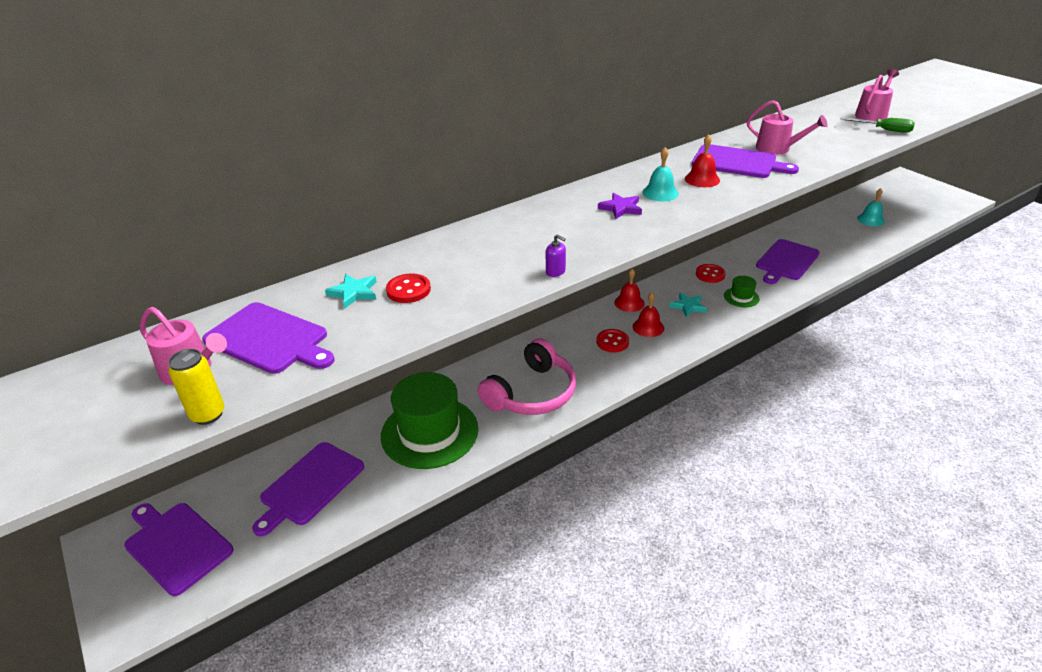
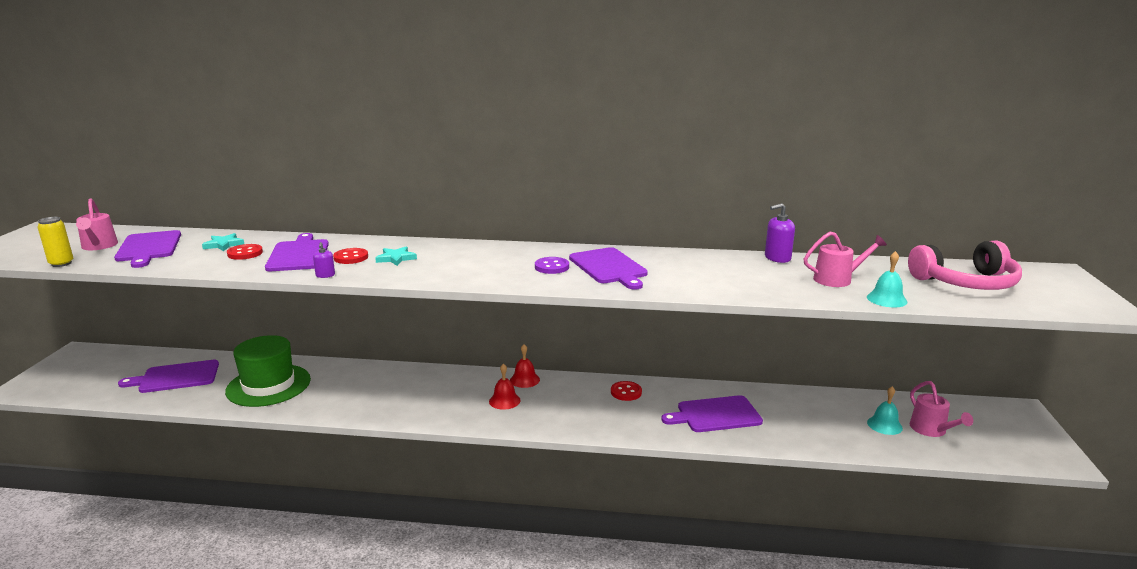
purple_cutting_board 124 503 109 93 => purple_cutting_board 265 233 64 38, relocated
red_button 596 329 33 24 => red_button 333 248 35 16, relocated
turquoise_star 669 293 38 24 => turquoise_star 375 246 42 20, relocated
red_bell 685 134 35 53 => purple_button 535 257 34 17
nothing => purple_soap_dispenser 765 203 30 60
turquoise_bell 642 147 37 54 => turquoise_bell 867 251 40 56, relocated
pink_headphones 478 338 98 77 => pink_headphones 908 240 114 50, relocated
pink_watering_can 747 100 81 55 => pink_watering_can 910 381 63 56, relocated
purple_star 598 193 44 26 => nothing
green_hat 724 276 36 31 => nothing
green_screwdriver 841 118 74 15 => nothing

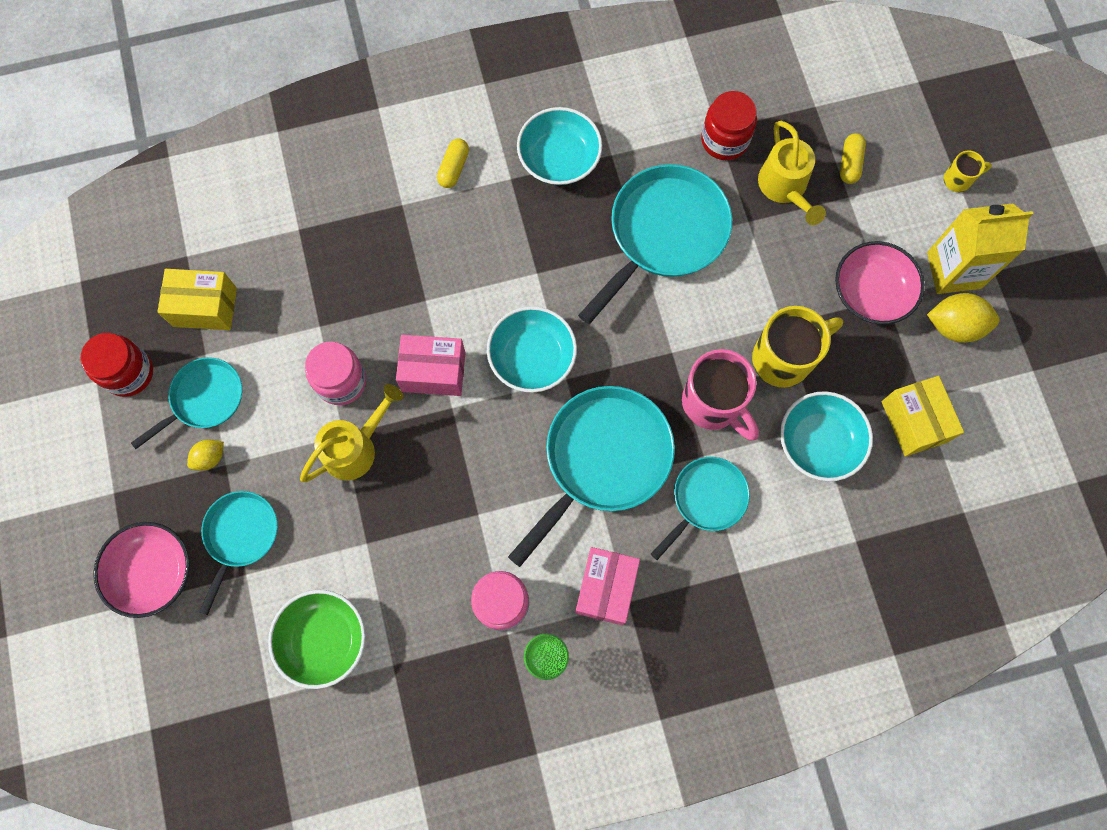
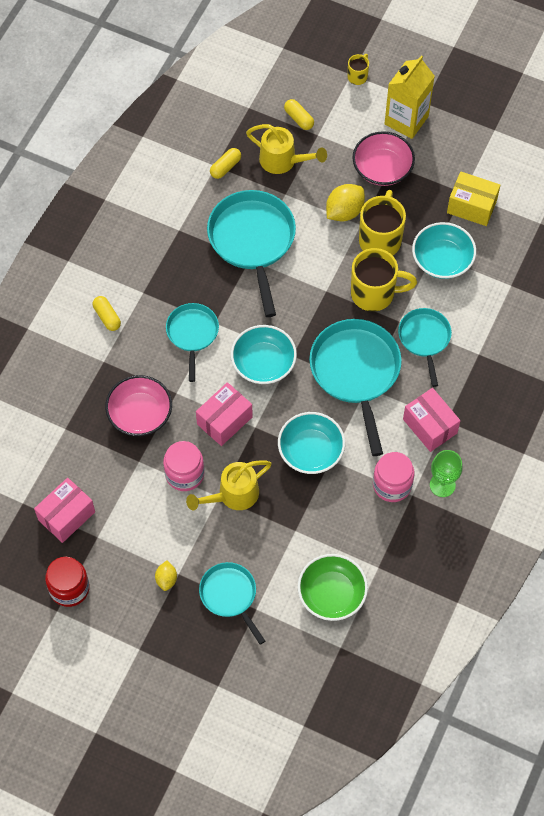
yellow_box 157 269 80 61 => pink_box 34 478 61 65
pink_bowl 93 522 97 96 => pink_bowl 105 375 67 61, relocated
turquoise_pan 131 357 111 92 => turquoise_pan 166 303 53 79, relocated
yellow_watering_can 300 384 103 98 => yellow_watering_can 186 460 86 50, 120 degrees counterclockwise
red_jar 701 91 56 69 => yellow_capsule 210 148 31 31
turquoise_bowl 517 107 85 78 => turquoise_bowl 278 412 67 62, relocated
yellow_lemon 927 293 73 50 => yellow_lemon 326 184 39 37, relocated
pink_mug 682 349 77 91 => yellow_mug 351 248 66 64

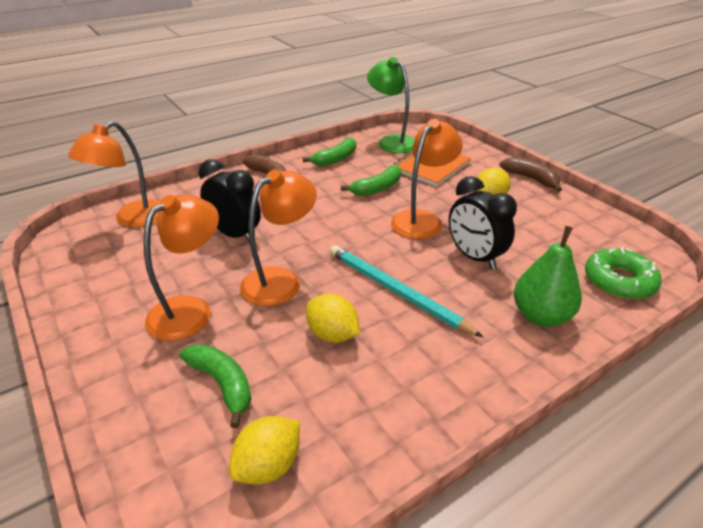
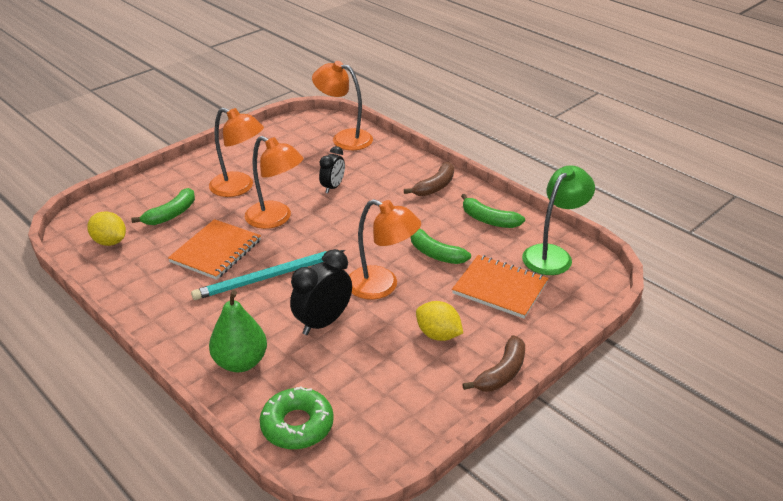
yellow_lemon 306 294 54 48 => orange_notebook 168 219 93 61
turquoise_pencil 330 245 153 92 => turquoise_pencil 191 250 154 50, 150 degrees counterclockwise
black_clock 199 159 62 84 => black_clock 319 146 26 47, x0.64

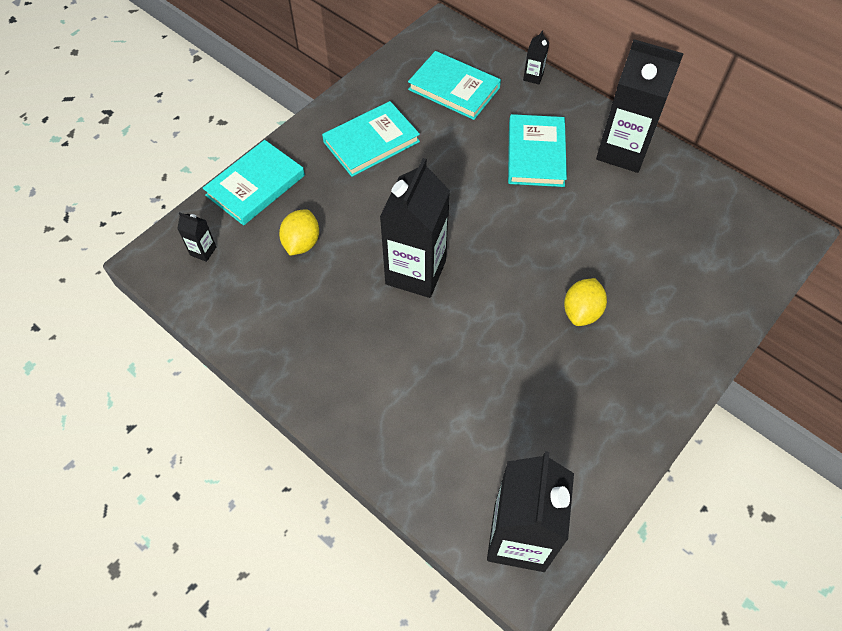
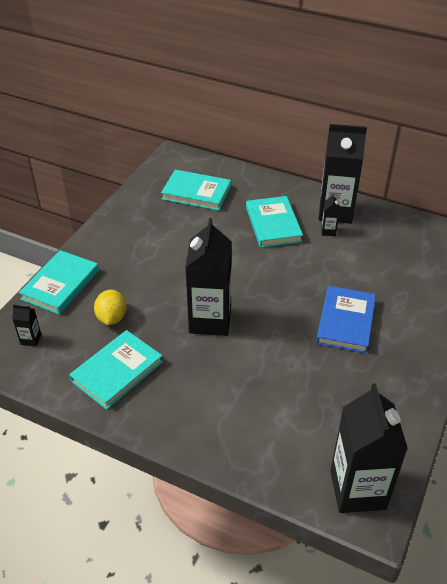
turquoise_book 322 101 98 76 => turquoise_book 69 330 94 80, relocated
yellow_lemon 564 278 43 48 => blue_book 316 286 60 67
black_carton 523 30 26 54 => black_carton 321 193 19 43, relocated

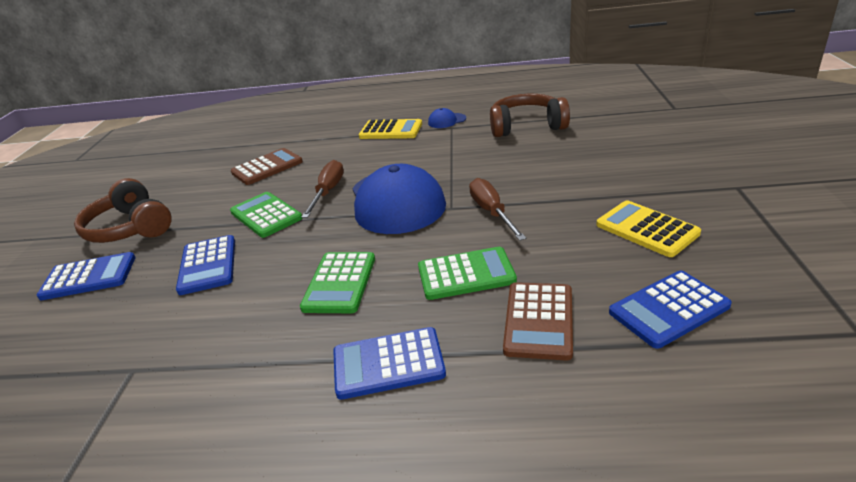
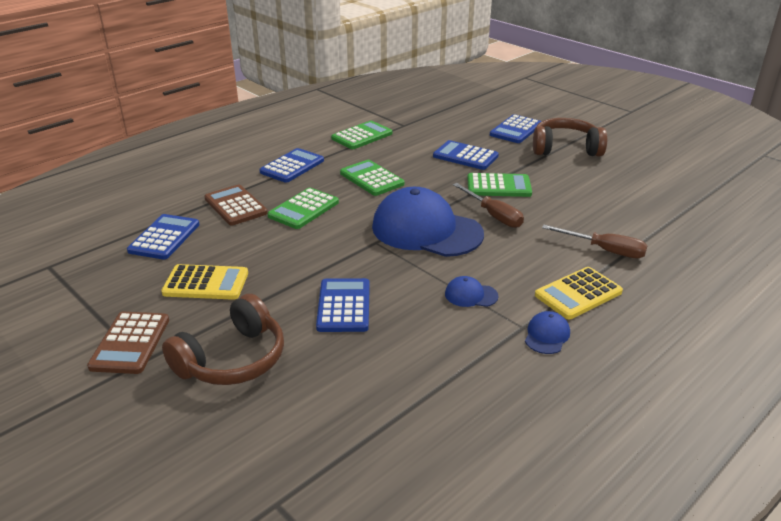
brown_calculator 231 148 72 37 => brown_calculator 87 312 82 62, relocated
brown_headphones 490 94 80 43 => brown_headphones 162 294 122 91, relocated
nothing => blue_calculator 316 278 54 54
nothing => green_calculator 331 121 61 28
nothing => blue_cap 445 276 54 31
brown_screwdriver 469 178 57 63 => brown_screwdriver 542 225 105 33, relocated

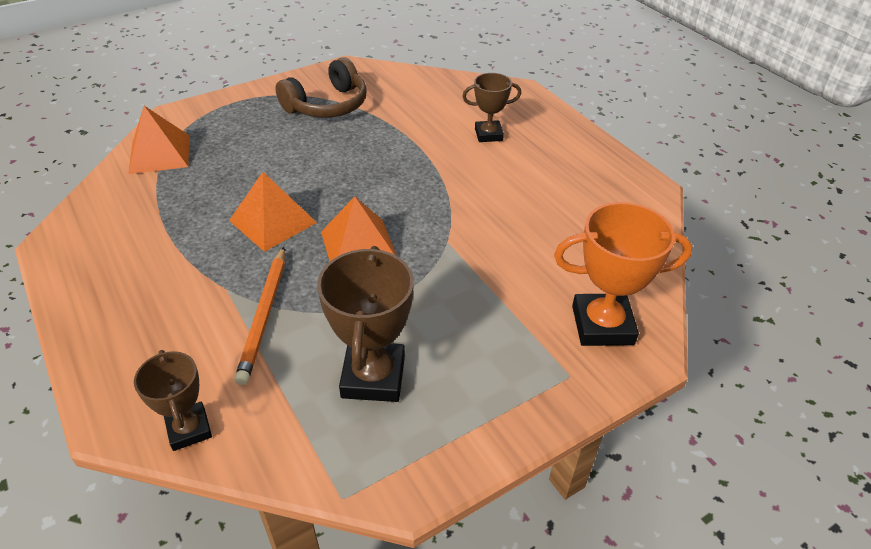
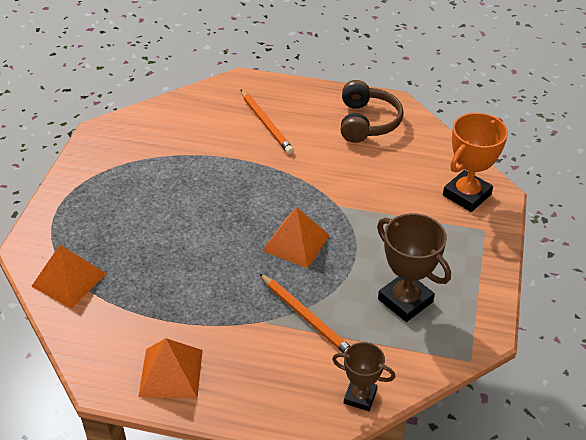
orange_pyramid 229 172 88 80 => orange_pyramid 138 338 65 60, relocated
brown_trophy 462 73 59 69 => orange_pencil 240 89 54 65
brown_headphones 275 57 91 61 => brown_headphones 341 80 63 63, relocated

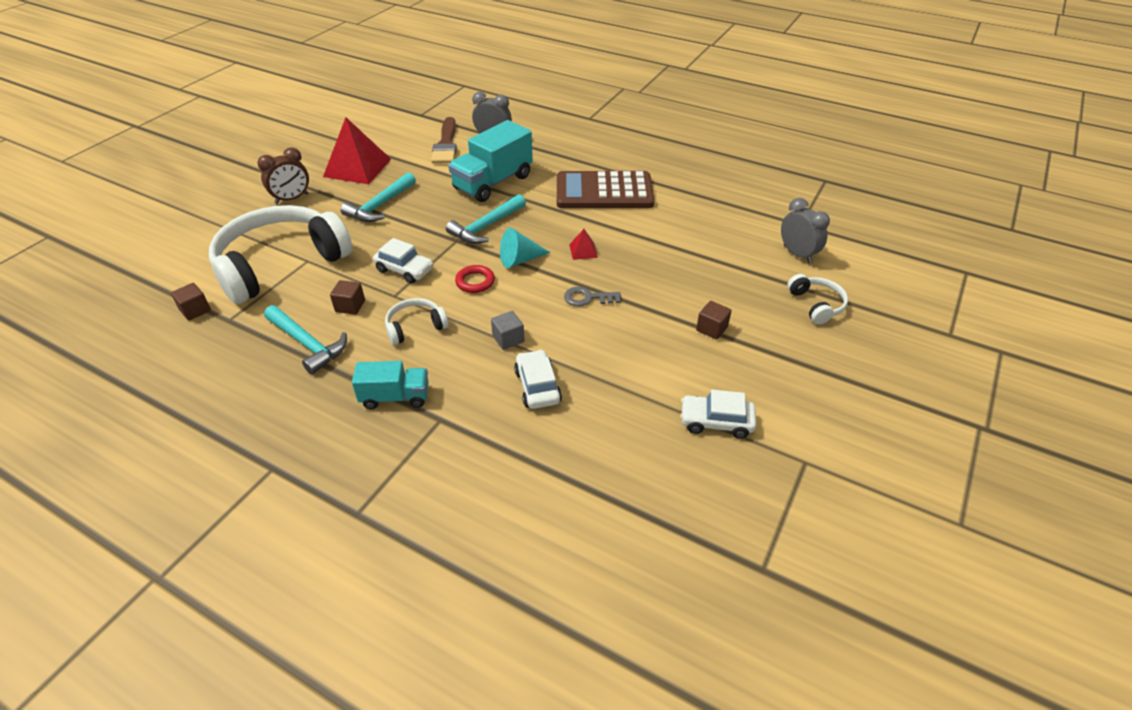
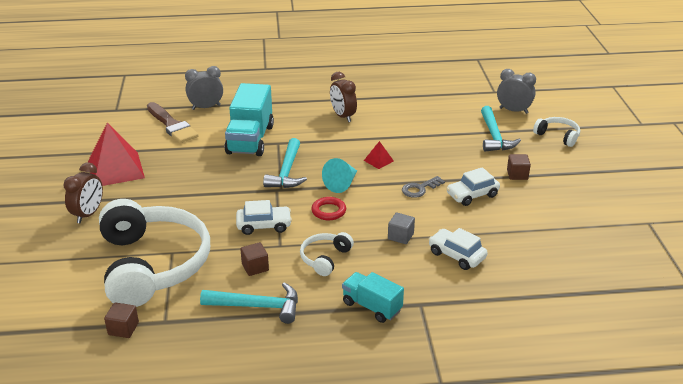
white_headphones 209 205 143 99 => white_headphones 99 199 111 108, 150 degrees clockwise
brown_calculator 557 171 97 37 => brown_clock 330 72 27 50
turquoise_truck 352 361 77 48 => turquoise_truck 342 272 62 51, 105 degrees counterclockwise
white_car 680 390 76 49 => white_car 446 167 54 39, relocated
turquoise_hammer 341 172 75 50 => turquoise_hammer 481 106 40 46, relocated

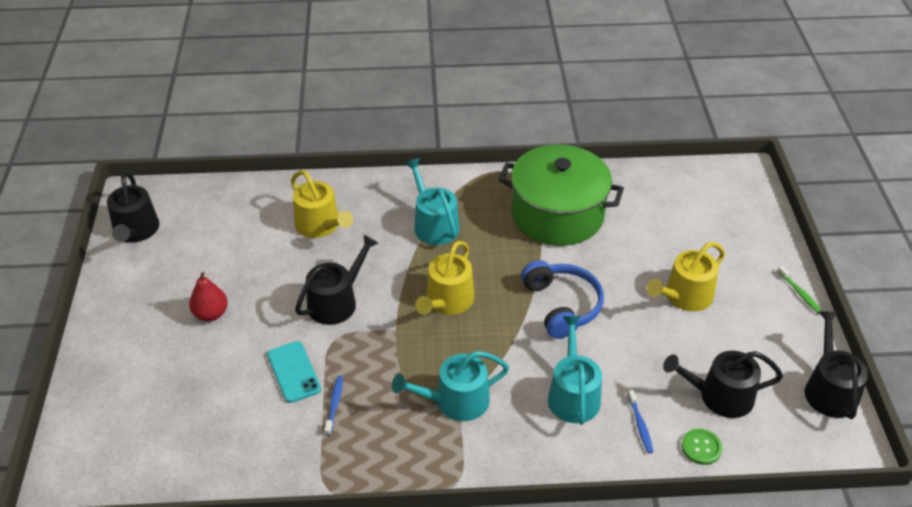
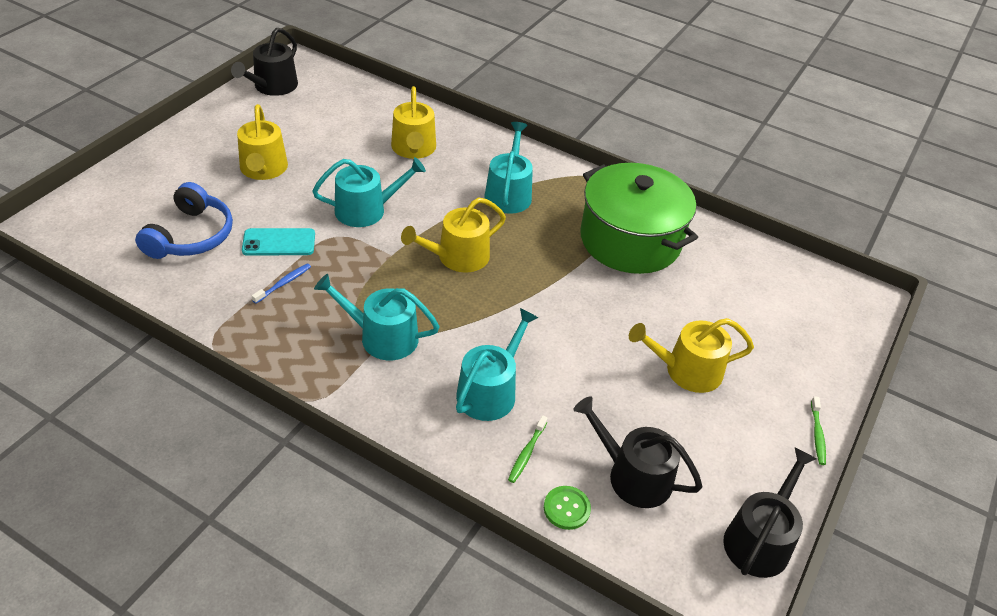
blue_headphones 521 260 83 79 => blue_headphones 135 182 98 77, relocated
red_pear 189 272 39 49 => yellow_watering_can 237 104 51 76
turquoise_phone 267 341 54 62 => turquoise_phone 242 228 73 28, 75 degrees clockwise
black_watering_can 295 235 84 90 => turquoise_watering_can 312 157 114 70
blue_toothbrush 627 390 26 63 => green_toothbrush 508 415 40 68

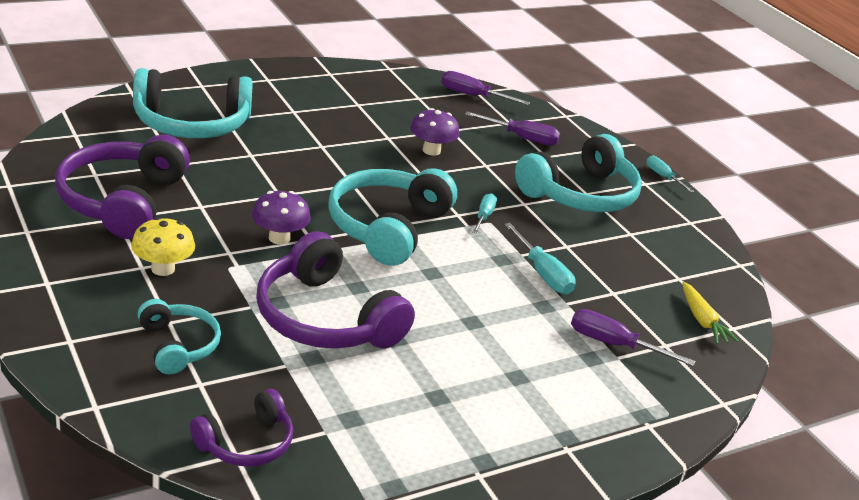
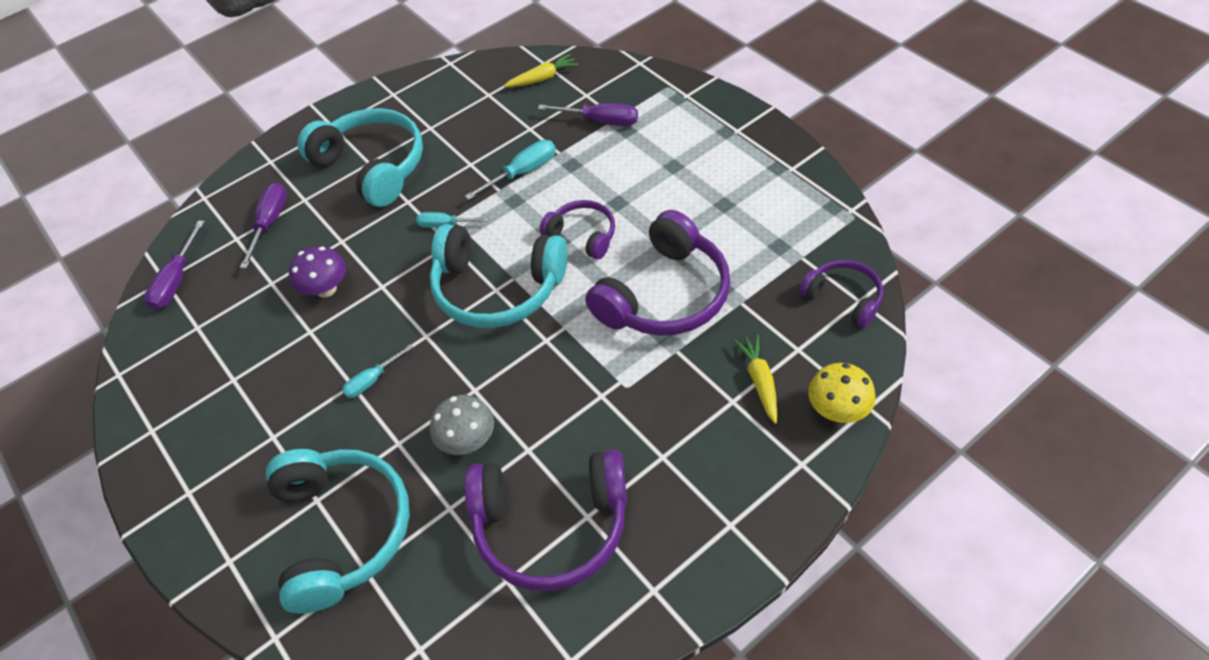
turquoise_screwdriver 647 155 47 38 => turquoise_screwdriver 342 344 71 54, relocated
nothing => grey_mushroom 430 395 64 60
purple_screwdriver 571 309 125 57 => purple_screwdriver 538 103 100 23, 90 degrees counterclockwise
nothing => purple_headphones 540 200 75 59
turquoise_headphones 137 299 84 75 => yellow_carrot 733 334 44 90
yellow_mushroom 131 217 64 59 => yellow_mushroom 808 363 68 60, relocated
purple_mushroom 252 191 59 54 => nothing

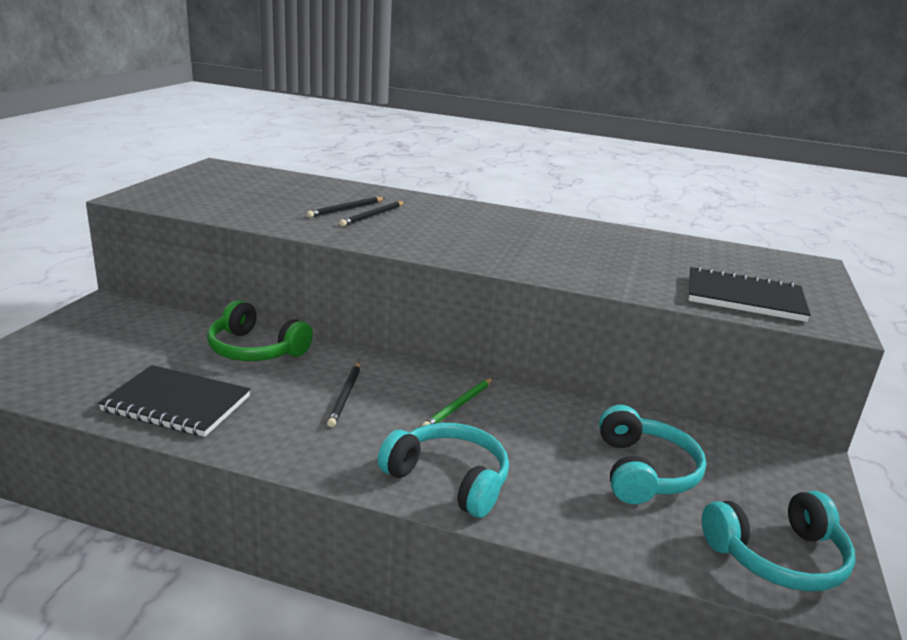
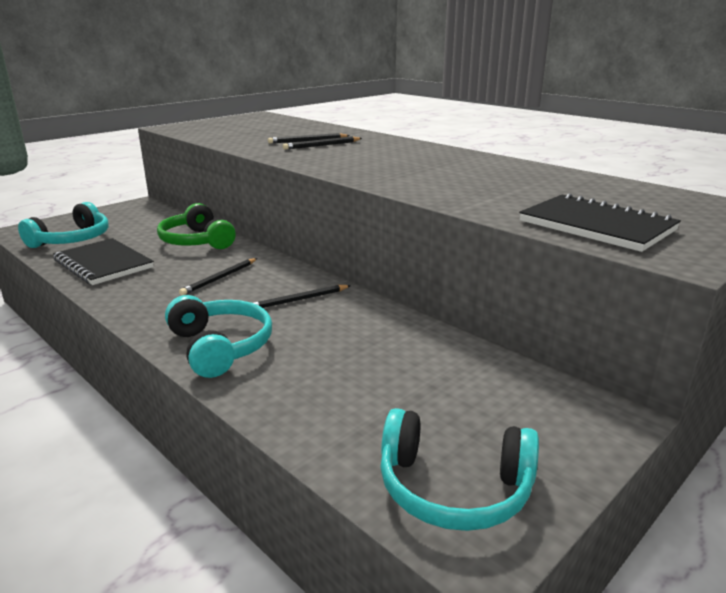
turquoise_headphones 599 405 107 99 => turquoise_headphones 18 202 90 46, relocated
green_pencil 422 378 71 48 => black_pencil 252 285 99 23

